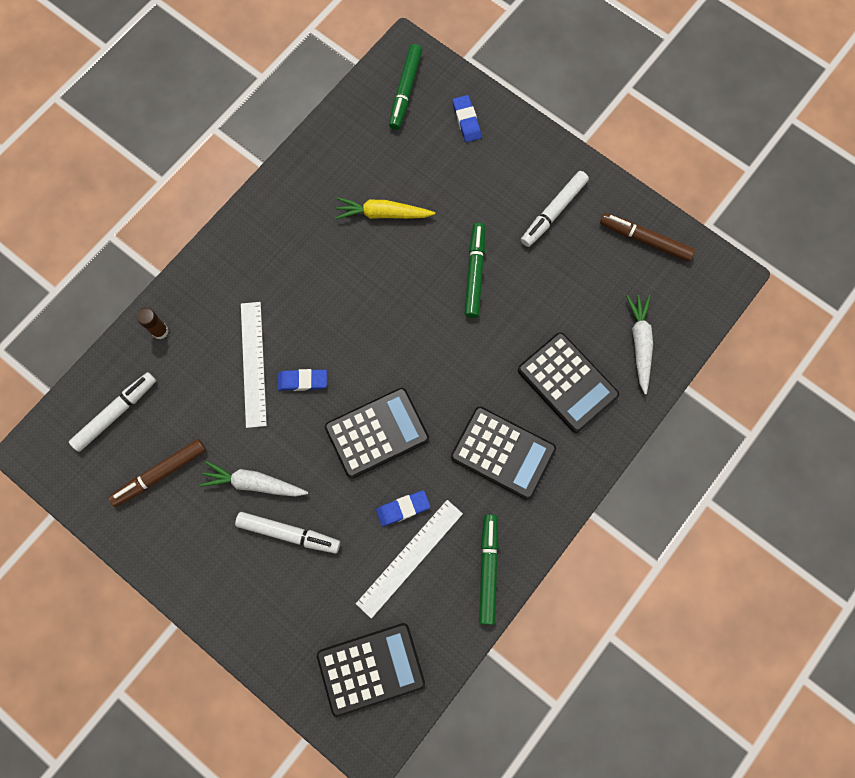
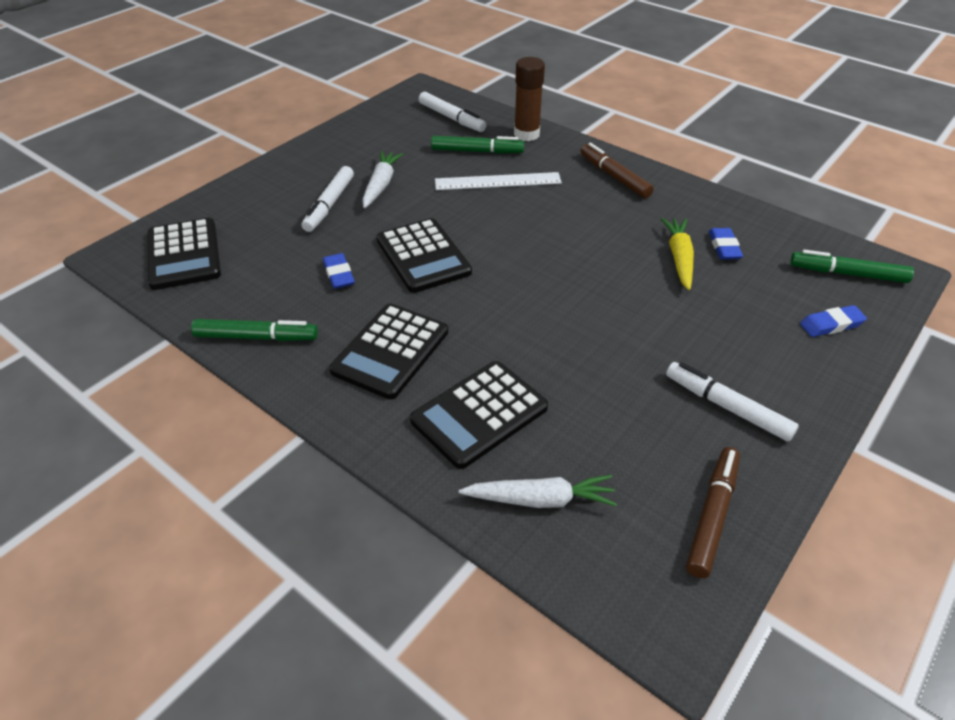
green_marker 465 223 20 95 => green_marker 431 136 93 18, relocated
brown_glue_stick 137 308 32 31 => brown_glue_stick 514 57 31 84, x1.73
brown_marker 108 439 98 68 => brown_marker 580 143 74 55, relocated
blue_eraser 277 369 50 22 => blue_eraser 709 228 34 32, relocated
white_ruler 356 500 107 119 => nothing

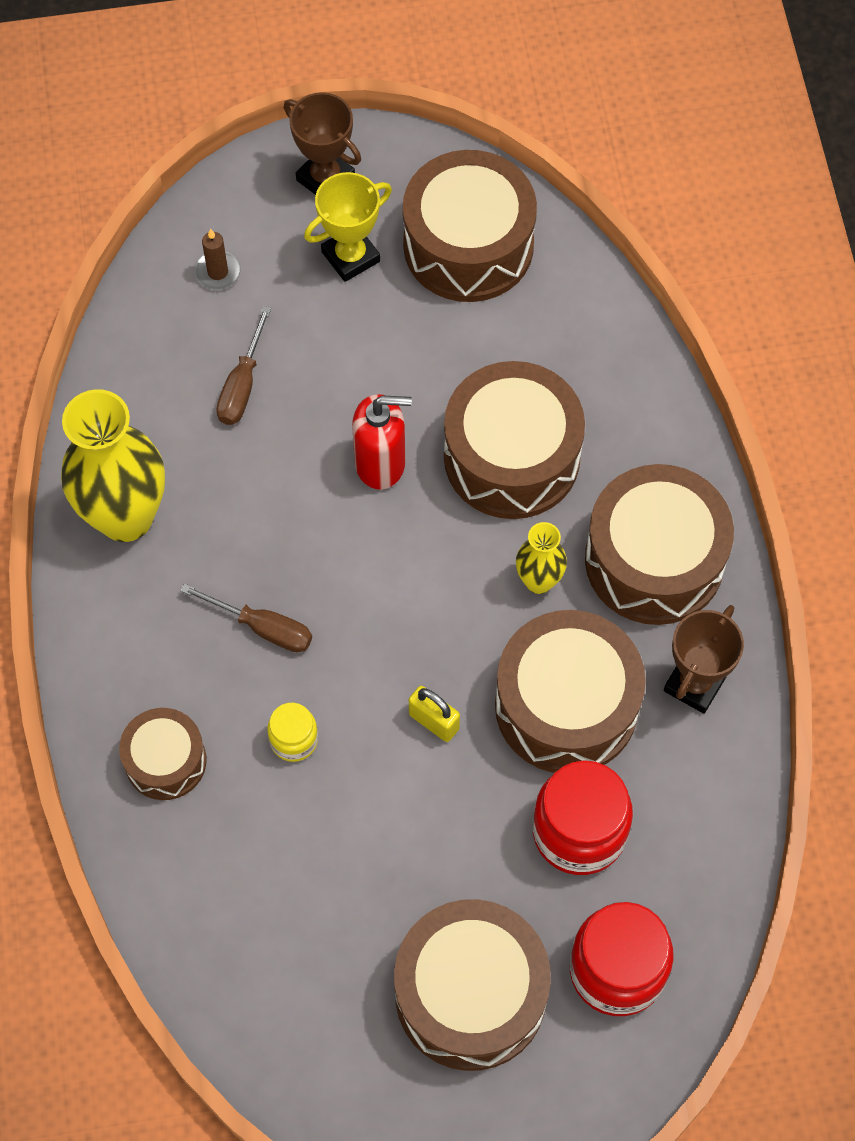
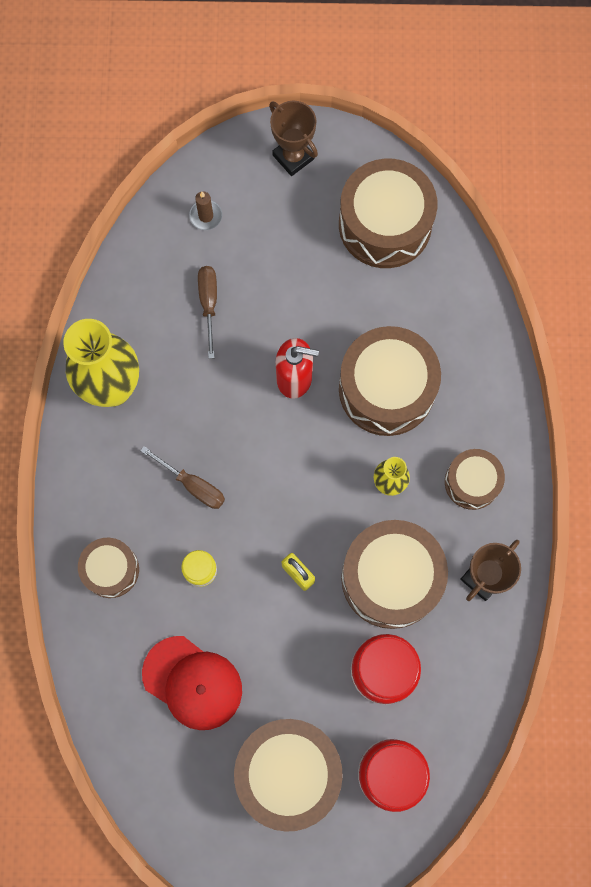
nothing => red_cap 142 636 100 94
brown_screwdriver 216 306 55 119 => brown_screwdriver 198 266 19 93, 150 degrees clockwise
brown_drum 585 464 149 161 => brown_drum 445 449 60 61, x0.56
yellow_trophy 304 172 88 110 => nothing

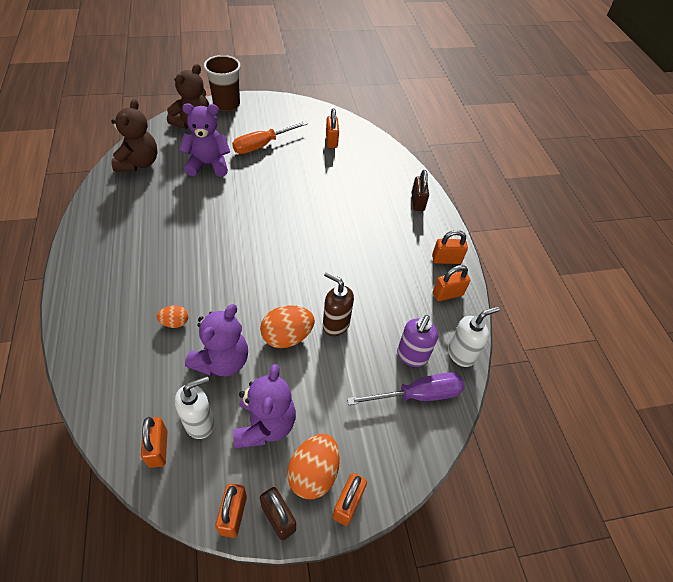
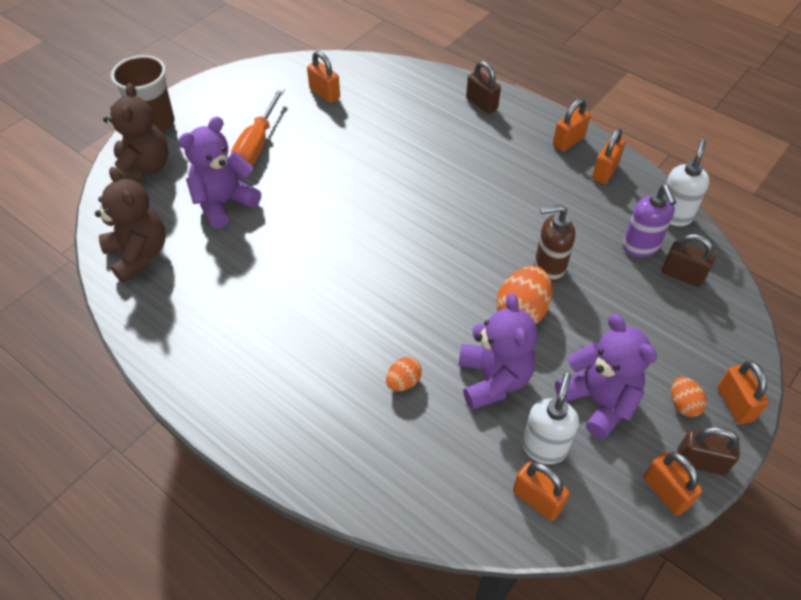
purple_screwdriver 347 372 118 33 => brown_padlock 662 234 53 53
orange_egg 287 434 53 65 => orange_egg 671 377 36 40, x0.56

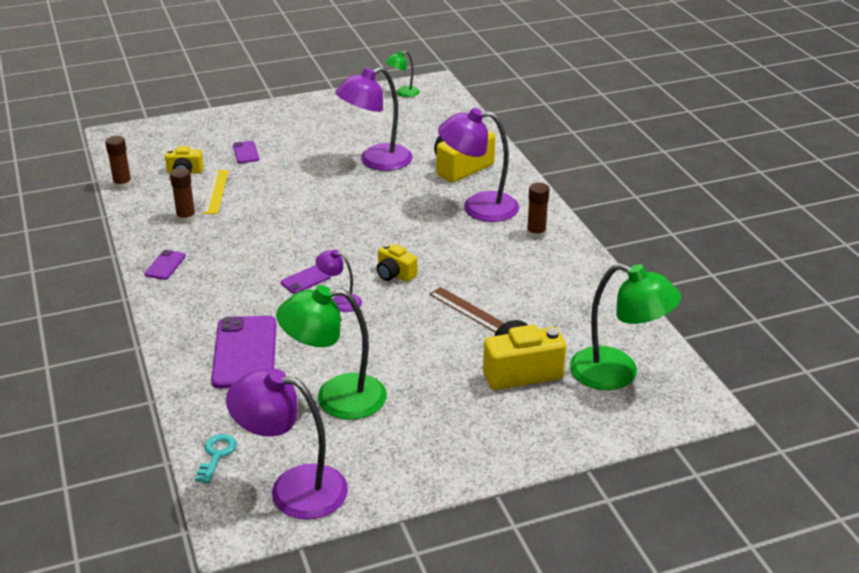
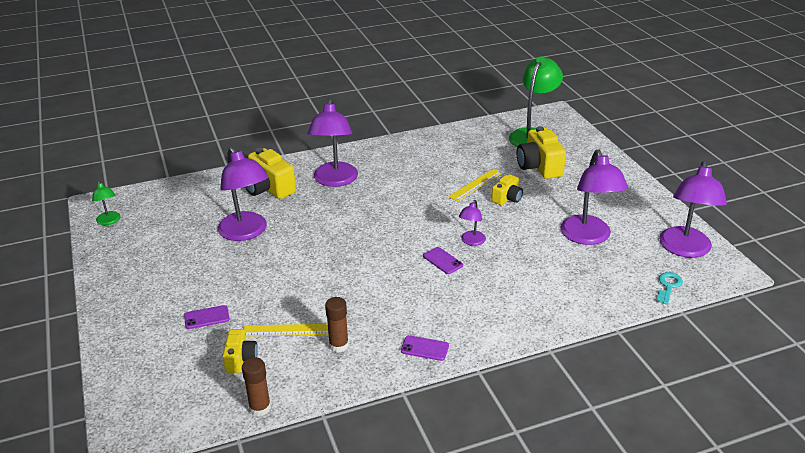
brown_ruler 429 287 75 46 => yellow_ruler 448 169 54 33
yellow_camera 377 243 40 39 => yellow_camera 492 174 31 31, relocated
green_lamp 276 285 111 135 => purple_lamp 560 149 68 96
turquoise_key 195 434 42 49 => turquoise_key 657 272 26 33, 105 degrees clockwise
purple_phone 211 316 65 73 => nothing
brown_glue_stick 527 182 22 58 => nothing

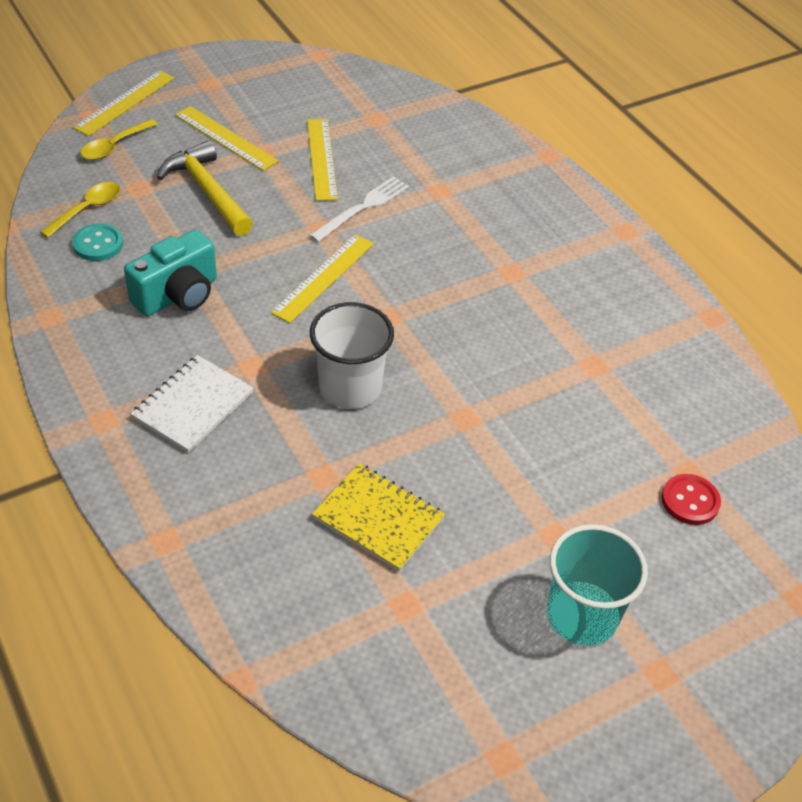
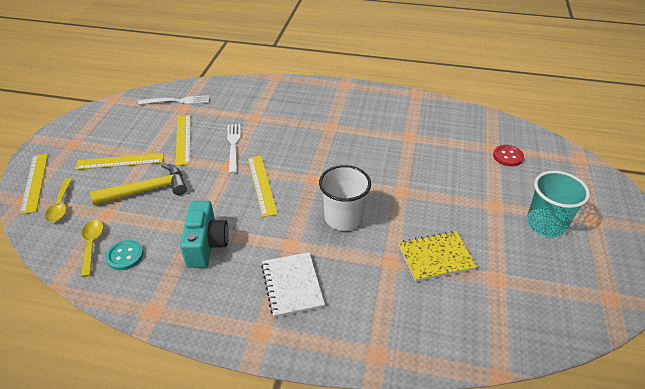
yellow_hammer 157 140 96 96 => yellow_hammer 90 163 97 42, 150 degrees clockwise
nothing => white_fork 138 95 72 10
yellow_ruler 307 119 31 82 => yellow_ruler 176 115 14 51, 45 degrees clockwise

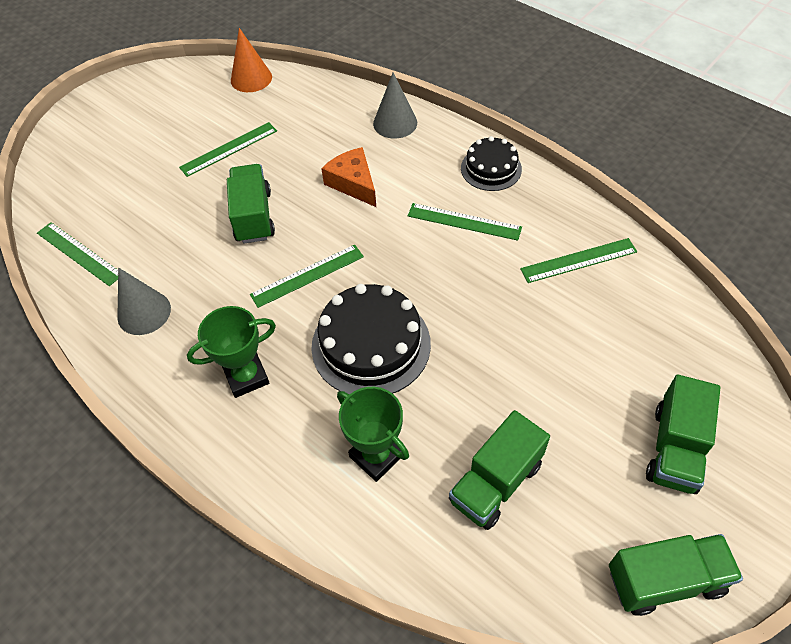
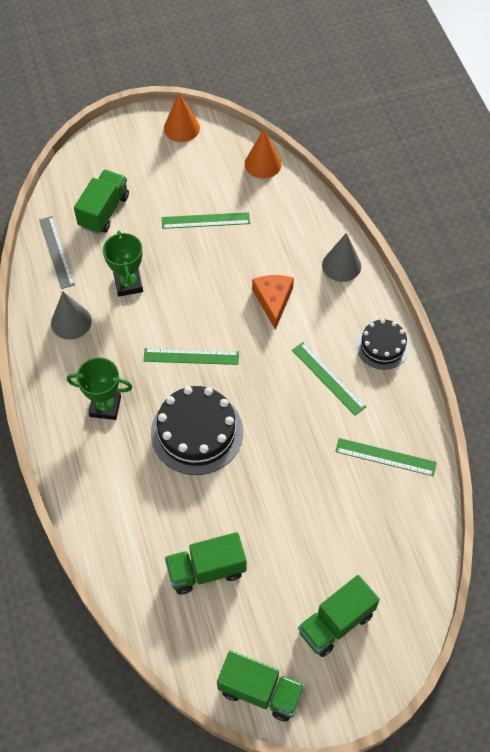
green_ruler 37 222 81 64 => grey_ruler 39 216 36 73
green_truck 227 164 48 80 => green_truck 74 170 55 64, relocated
green_trophy 337 387 72 95 => green_trophy 103 231 40 66, relocated
nothing => orange_cone 164 93 36 49

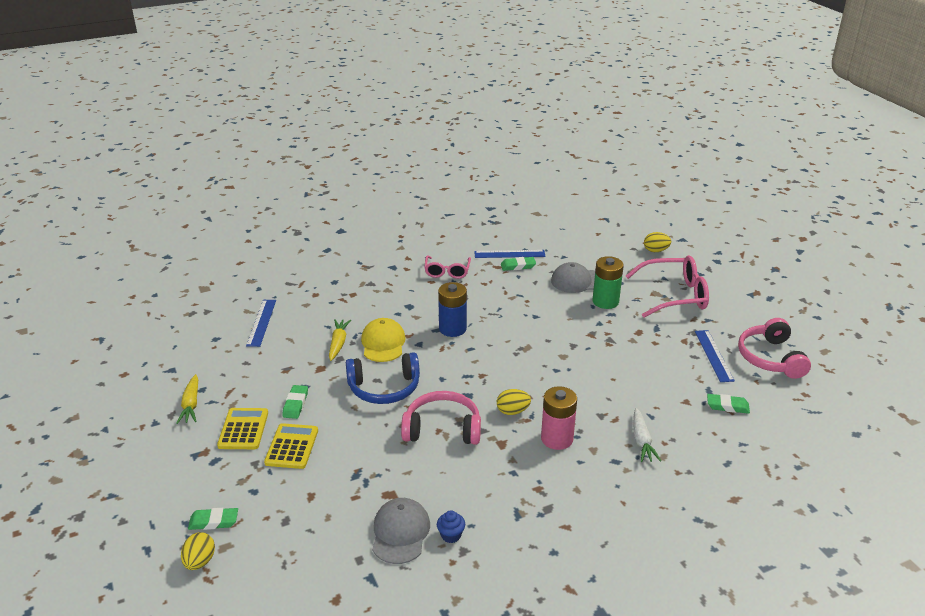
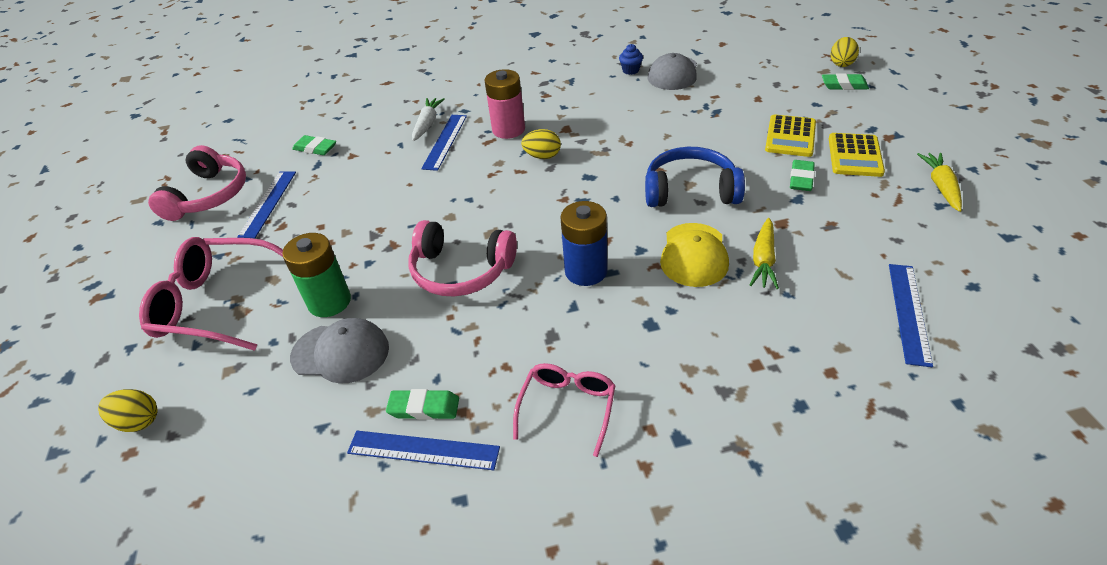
pink_headphones 401 391 80 54 => pink_headphones 408 220 109 77, relocated
nothing => blue_ruler 421 115 46 56

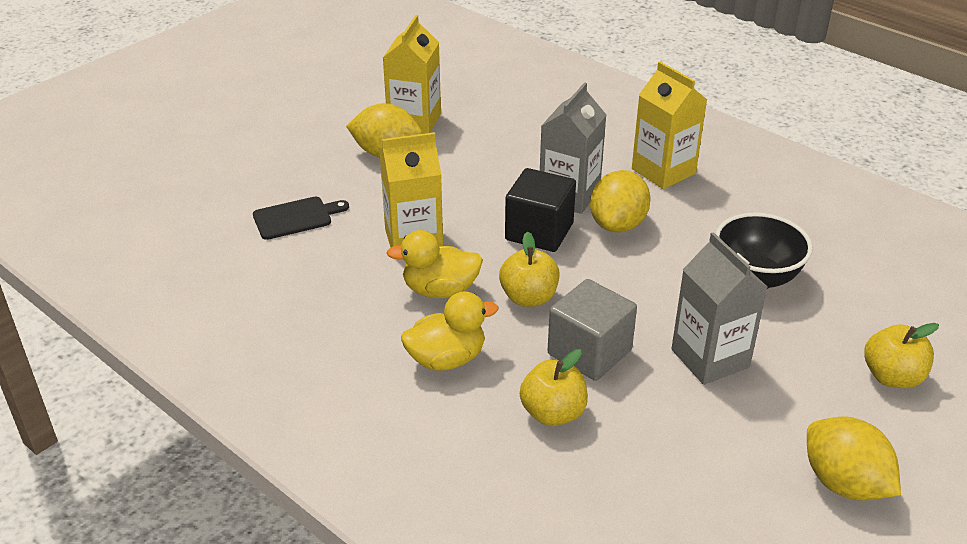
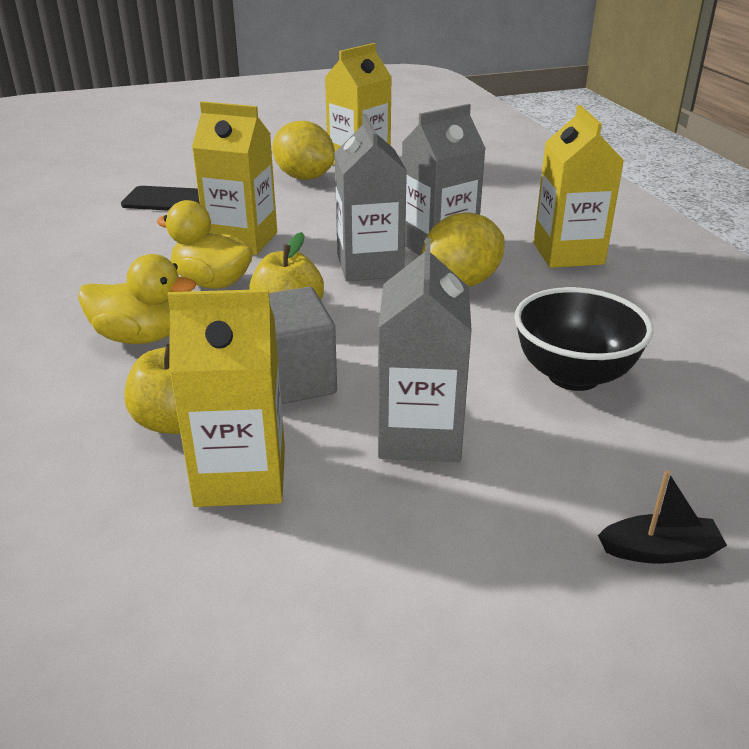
nothing => yellow_carton 168 289 117 218
black_cube 505 168 71 84 => grey_carton 335 114 72 168
yellow_apple 864 323 75 65 => black_boat 598 470 129 94
yellow_lemon 807 416 94 85 => nothing

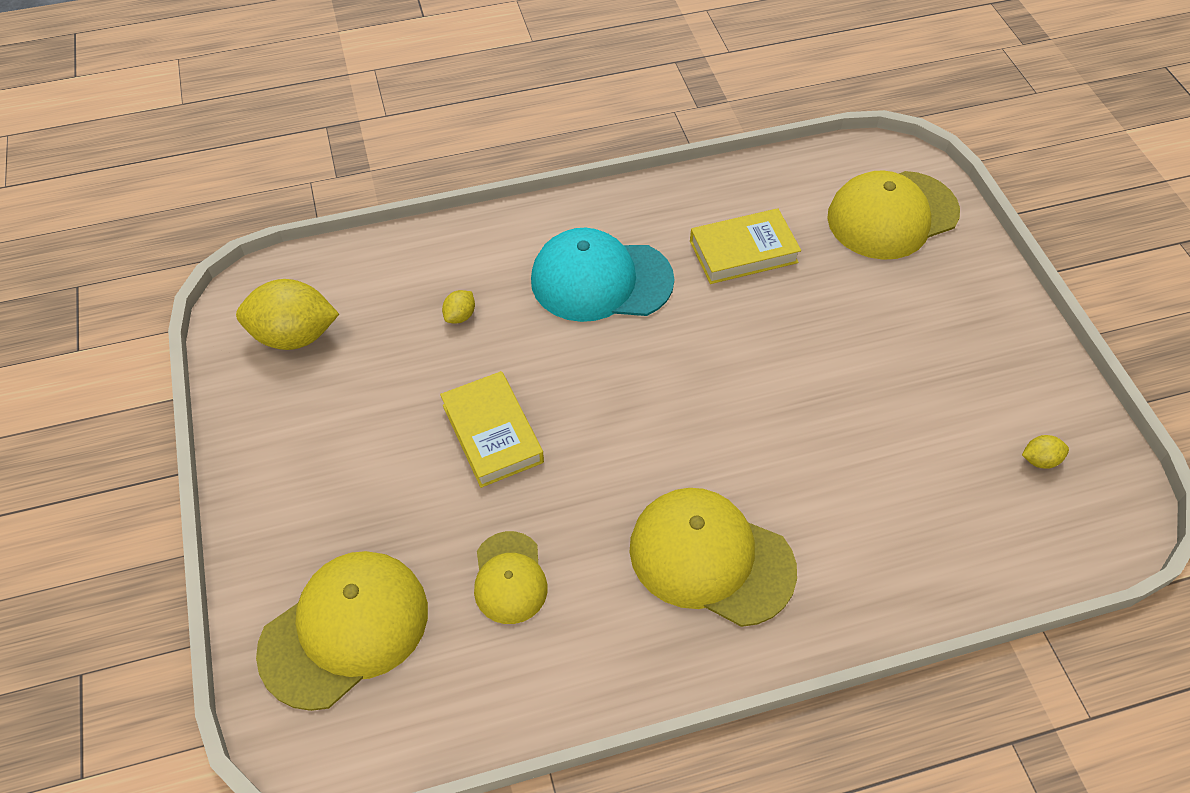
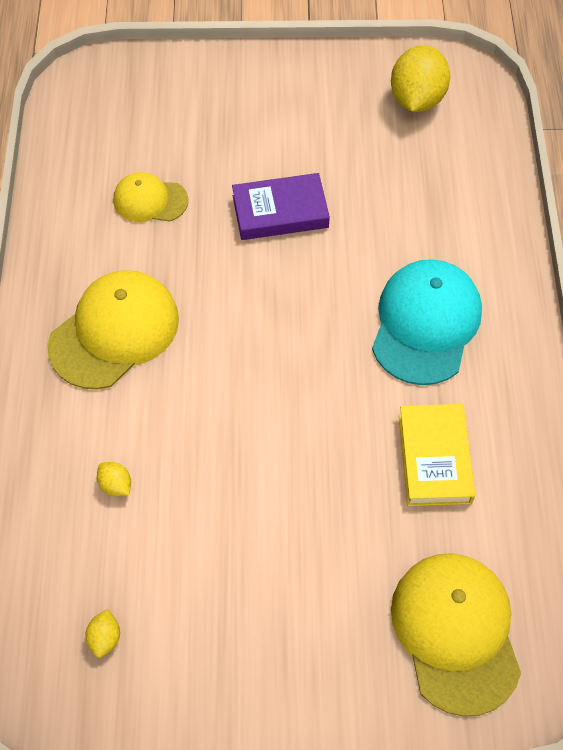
yellow_lemon 442 290 33 34 => yellow_lemon 97 462 34 34, relocated
yellow_book 440 371 104 117 => purple_book 232 173 98 67
yellow_cap 256 551 172 160 => nothing

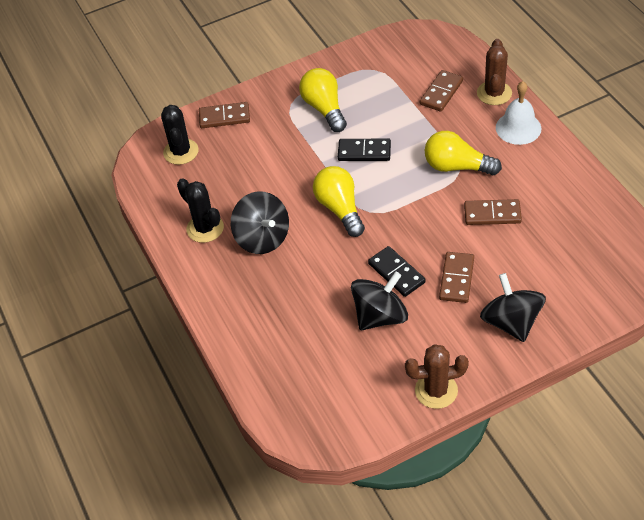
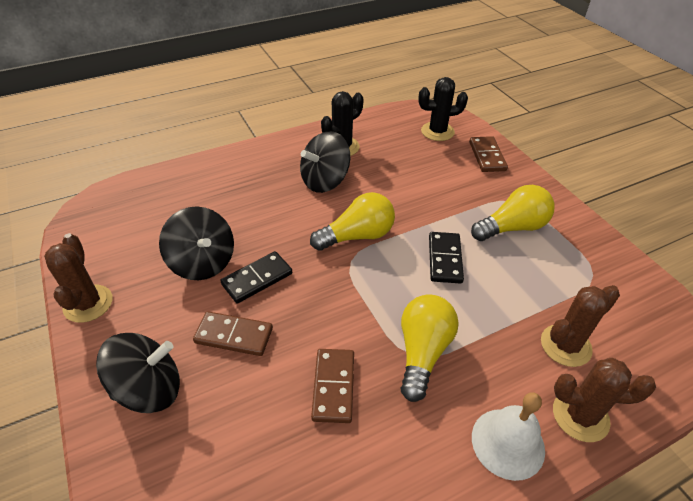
brown_domino 420 70 43 42 => brown_cactus 541 285 79 82

